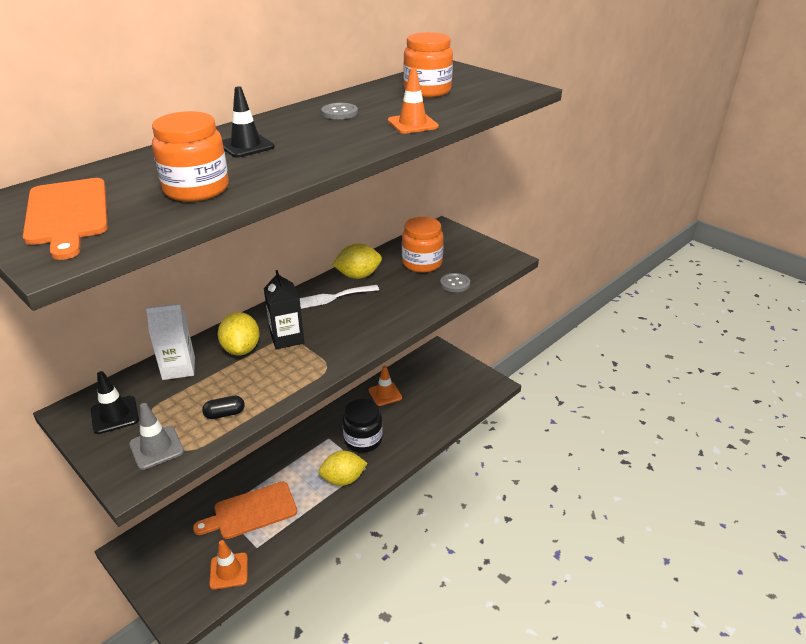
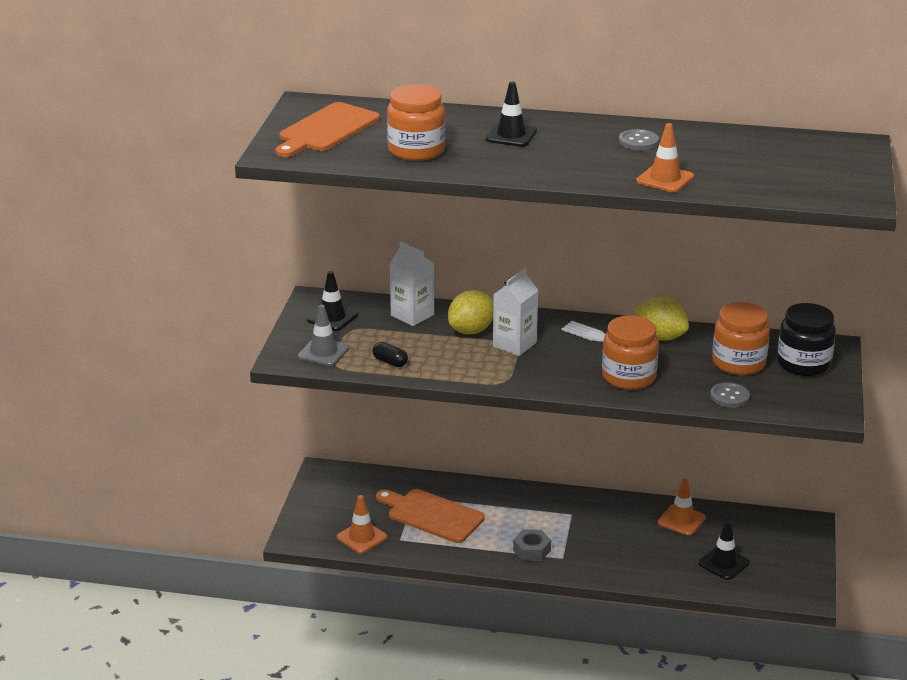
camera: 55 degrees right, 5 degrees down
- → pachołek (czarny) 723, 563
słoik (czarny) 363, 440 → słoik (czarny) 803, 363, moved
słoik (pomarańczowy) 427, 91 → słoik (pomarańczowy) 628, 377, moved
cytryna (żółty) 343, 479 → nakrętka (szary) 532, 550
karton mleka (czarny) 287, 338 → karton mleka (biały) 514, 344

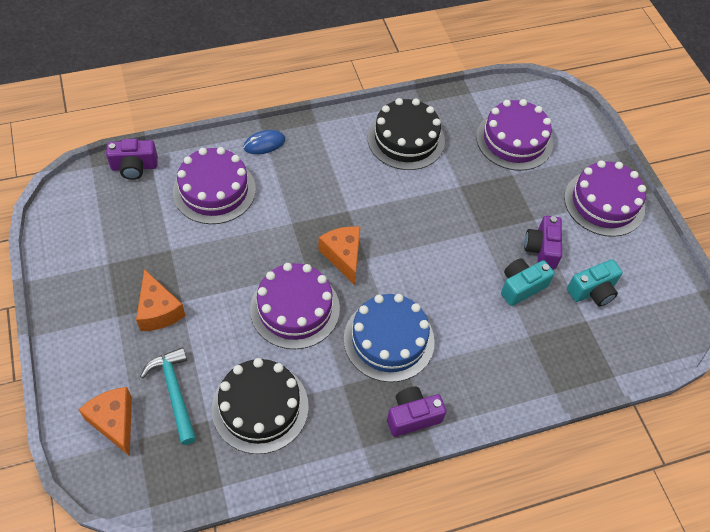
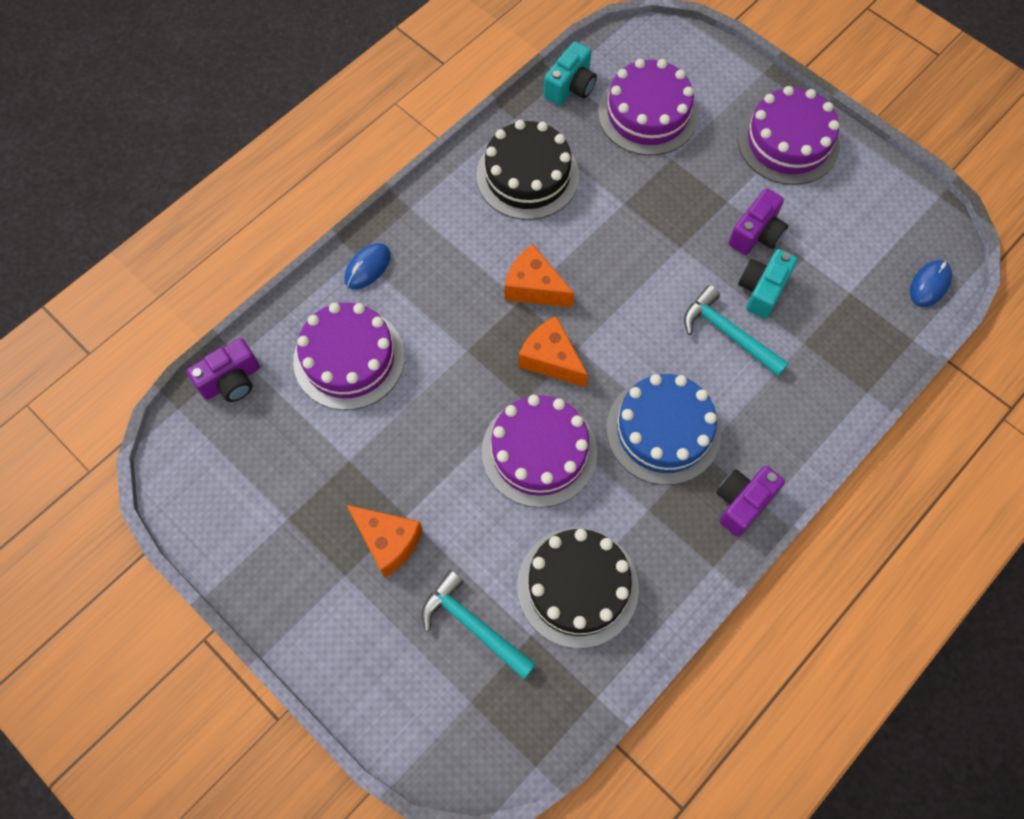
camera: 25 degrees left, 10 degrees up
- → młotek (turkusowy) 728, 334
- → myszka (niebieski) 929, 284
ser (pomarańczowy) 114, 422 → ser (pomarańczowy) 534, 287, moved
aparat fotograficzny (turkusowy) 592, 291 → aparat fotograficzny (turkusowy) 570, 87, moved
aparat fotograficzny (fioletowy) 541, 249 → aparat fotograficzny (fioletowy) 756, 234, 120 degrees counterclockwise

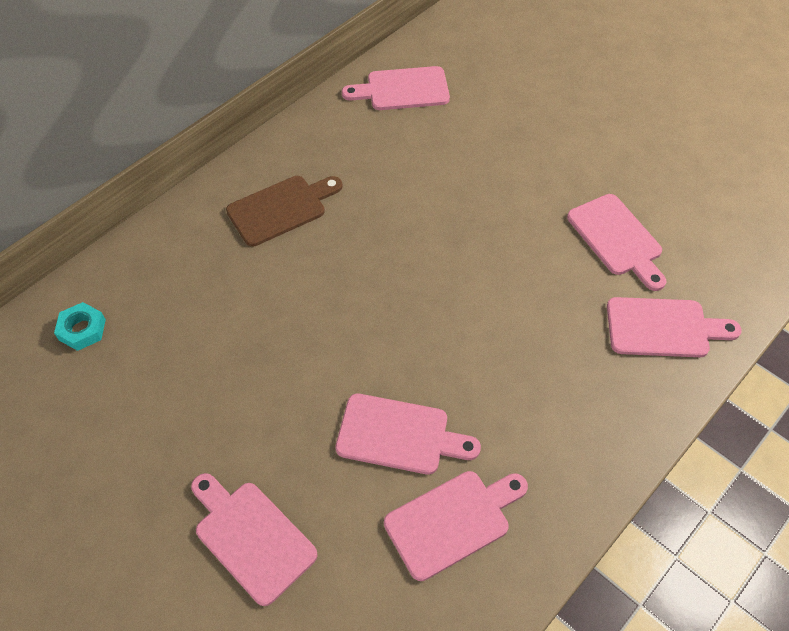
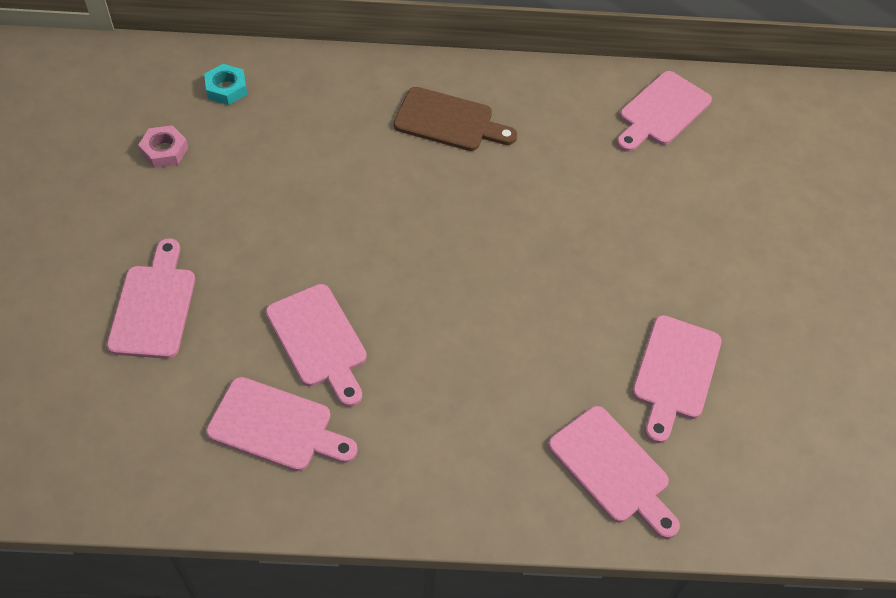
camera: 45 degrees right, 0 degrees up
- → nakrętka (różowy) 164, 151
deska do krojenia (różowy) 403, 89 → deska do krojenia (różowy) 661, 111, 90 degrees counterclockwise

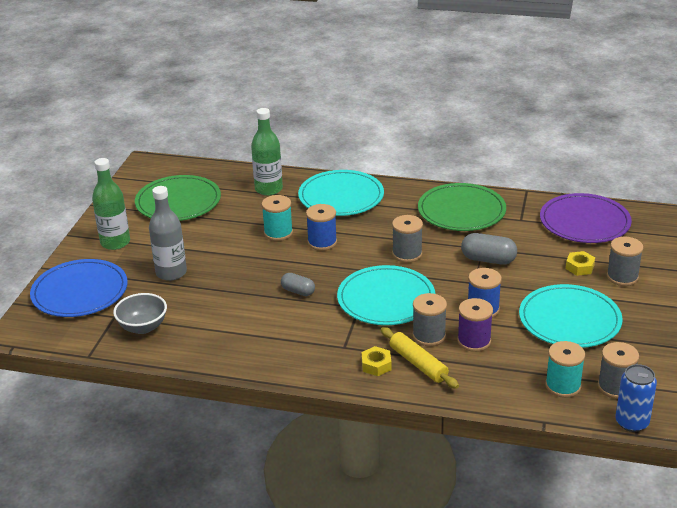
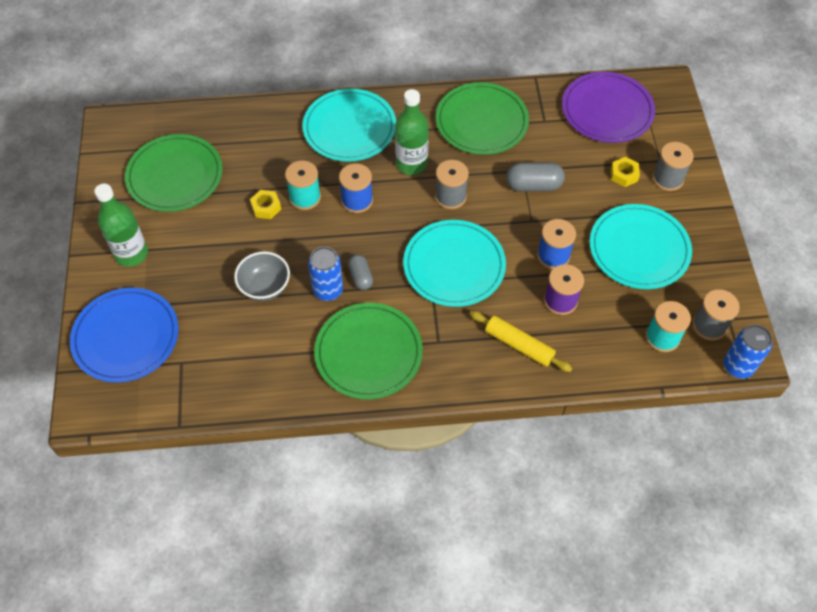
camera: 20 degrees left, 25 degrees up
butelka (szary) 171, 273 → -
szpulka (szary) 429, 336 → -
- → puszka (niebieski) 328, 290
- → talerz (zielony) 368, 353
miska (szary) 143, 327 → miska (szary) 265, 287, moved
butelka (zielony) 268, 189 → butelka (zielony) 411, 164, moved
nakrętka (żółty) 376, 365 → nakrętka (żółty) 266, 207, moved
kapsułka (szary) 298, 291 → kapsułka (szary) 361, 277, 60 degrees clockwise

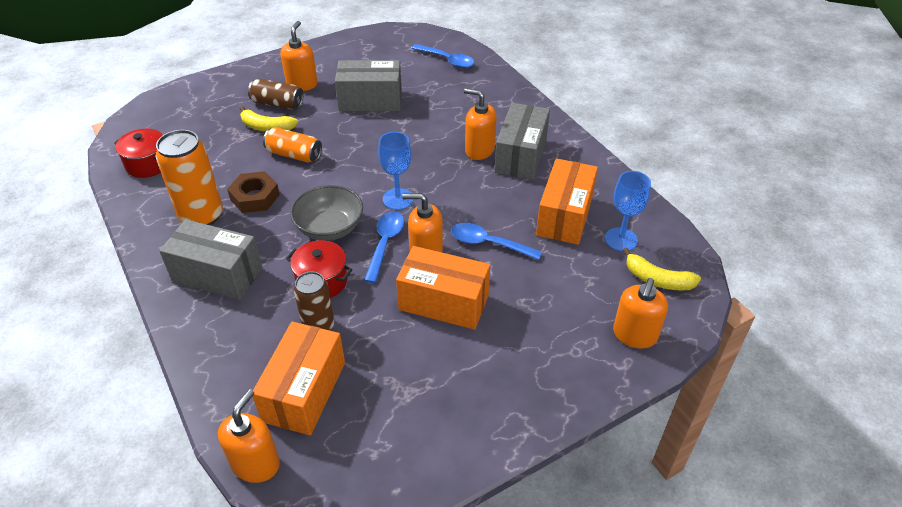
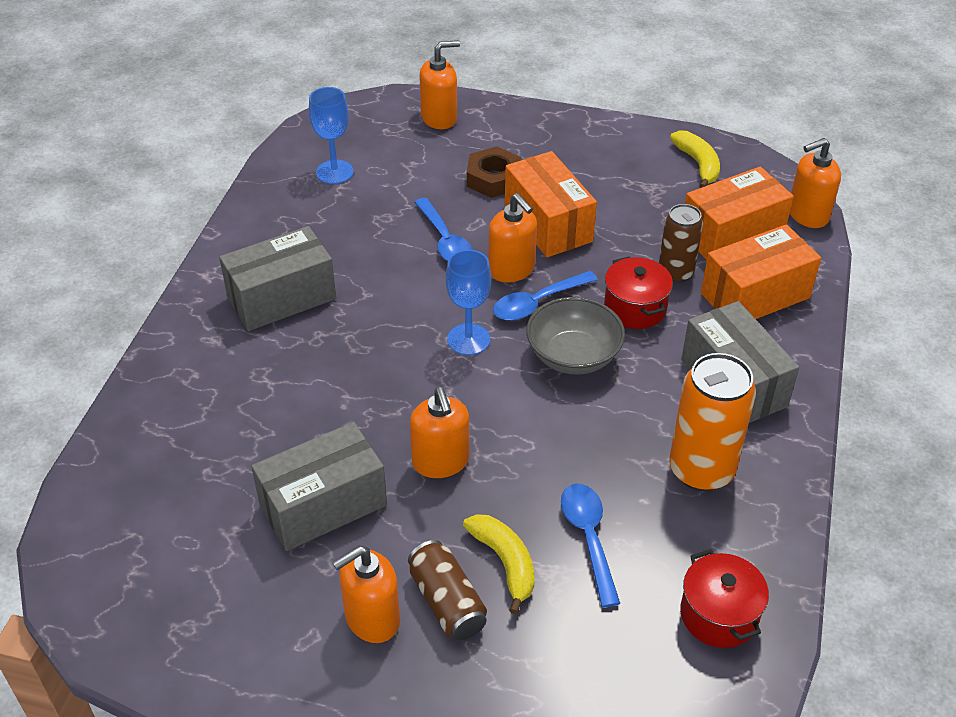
camera: 135 degrees left, 0 degrees up
puszka (pomarańczowy) 294, 155 → -
nakrętka (brązowy) 255, 197 → nakrętka (brązowy) 493, 178, moved
łyżka (niebieski) 447, 60 → łyżka (niebieski) 588, 538, moved
dozownik mydła (pomarańczowy) 479, 150 → dozownik mydła (pomarańczowy) 440, 462, moved
pudełko (pomarańczowy) 564, 216 → pudełko (pomarańczowy) 755, 295, moved
banan (żółty) 657, 279 → banan (żółty) 698, 164, moved
pudełko (szary) 370, 100 → pudełko (szary) 323, 505, 75 degrees counterclockwise

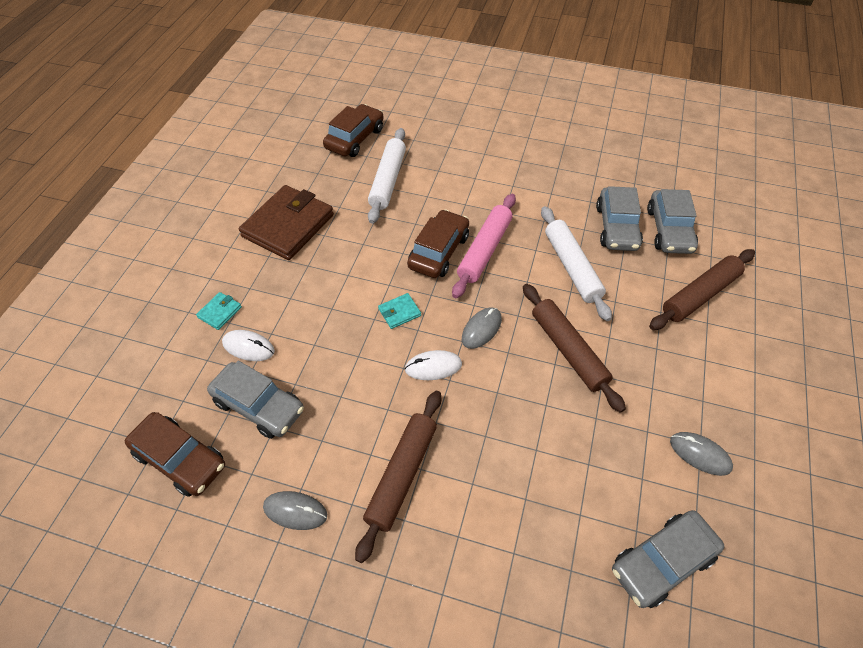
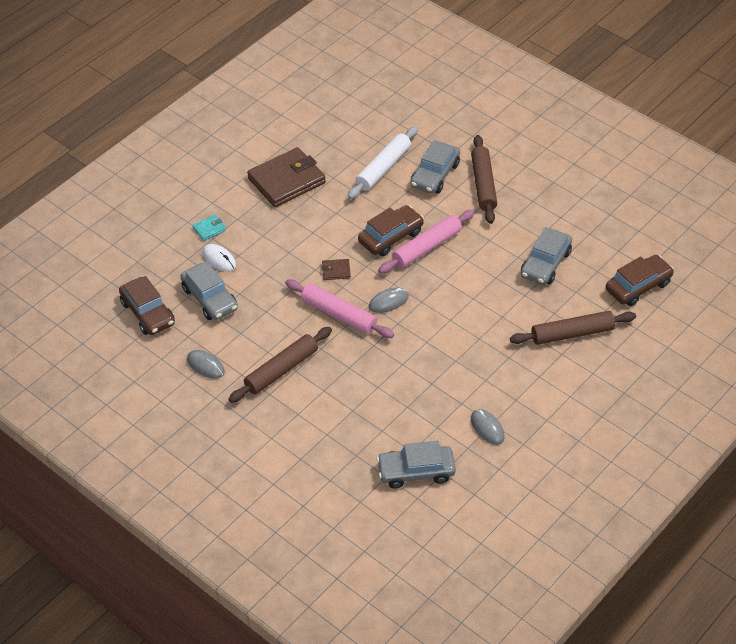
camera: 25 degrees right, 5 degrees down
wałek do ciasta (biały) 571, 267 → -
samochód (brązowy) 355, 138 → samochód (brązowy) 638, 286, moved
wałek do ciasta (brązowy) 568, 350 → wałek do ciasta (brązowy) 483, 184, moved
samochód (szary) 669, 230 → samochód (szary) 435, 175, moved
myszka (biały) 433, 367 → wałek do ciasta (różowy) 339, 314
portfel (turkusowy) 399, 312 → portfel (brązowy) 336, 271

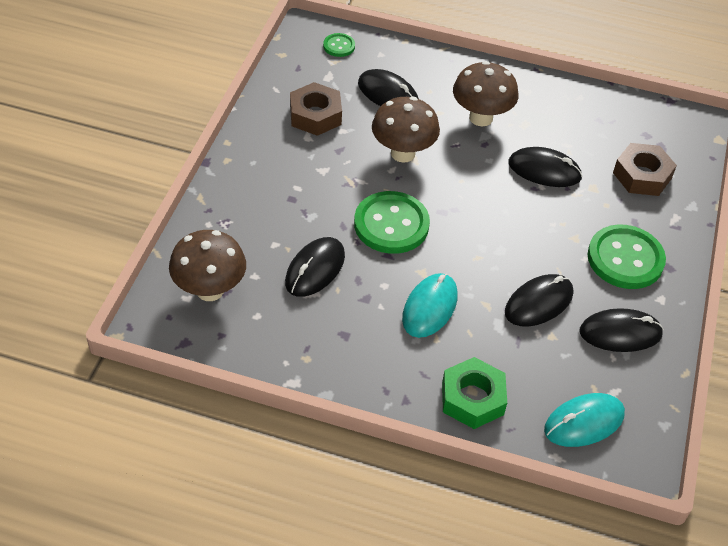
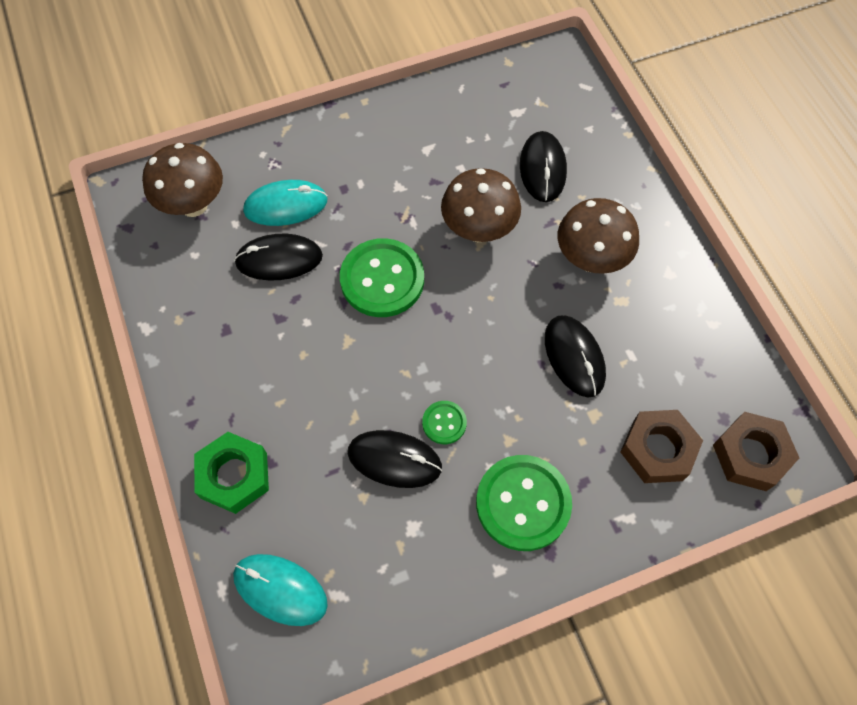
camera: 55 degrees right, 15 degrees up
myszka (czarny) 620, 333 → -
nakrętka (brązowy) 315, 115 → nakrętka (brązowy) 750, 455, moved
guzik (zielony) 339, 46 → guzik (zielony) 444, 423, moved
myszka (turkusowy) 429, 307 → myszka (turkusowy) 285, 205, moved

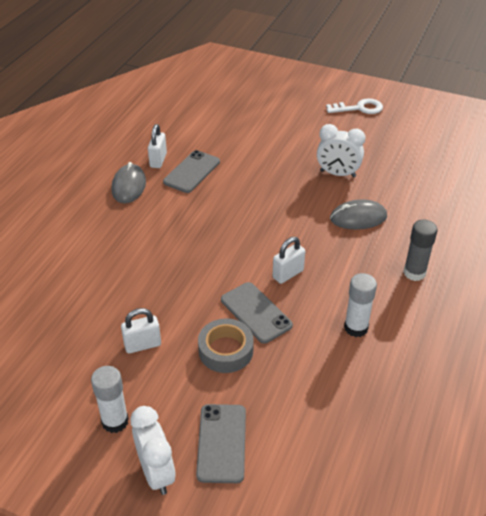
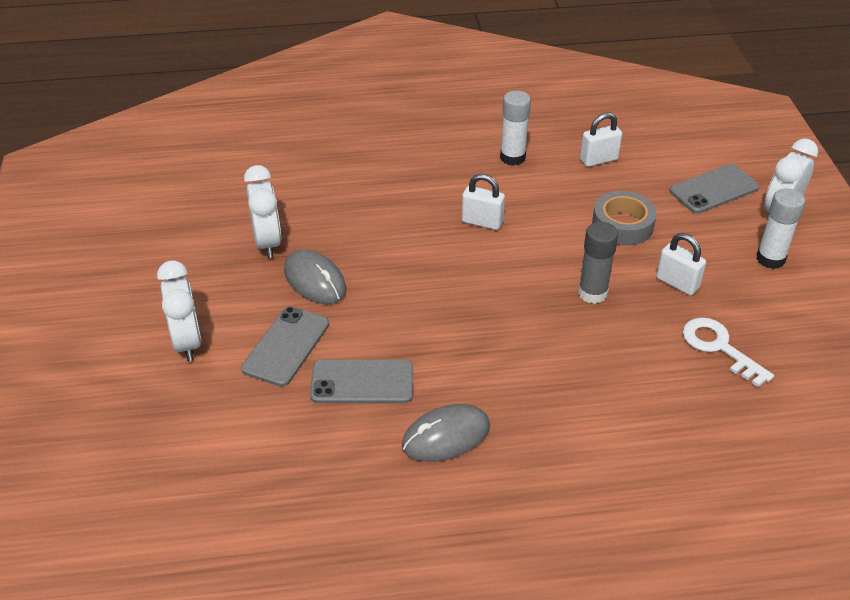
camera: 120 degrees left, 0 degrees up
- → budzik (biały) 187, 342
kłódka (biały) 158, 160 → kłódka (biały) 598, 160, moved
telefon (szary) 256, 312 → telefon (szary) 286, 346, moved
klucz (biały) 359, 108 → klucz (biały) 719, 348, moved
myszka (szary) 358, 218 → myszka (szary) 315, 280, moved
klej w sztyfcie (szary) 414, 273 → klej w sztyfcie (szary) 592, 293, moved

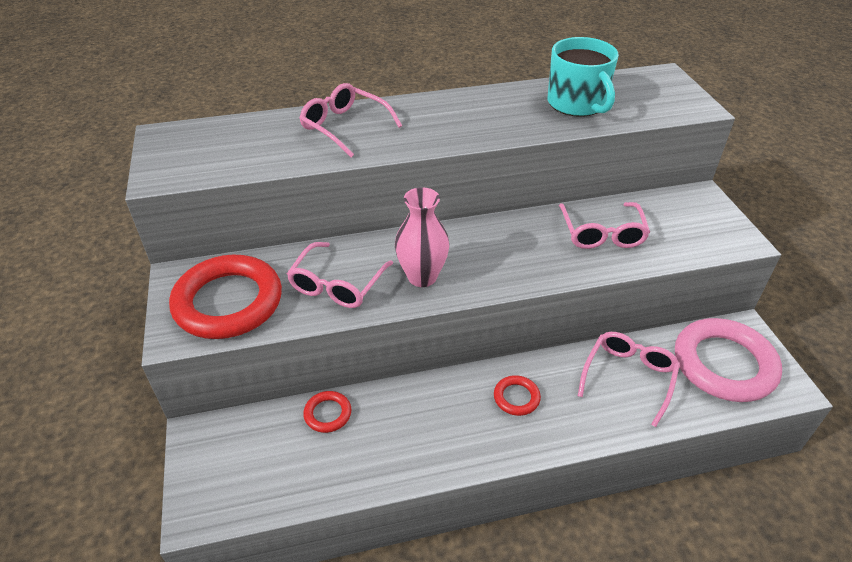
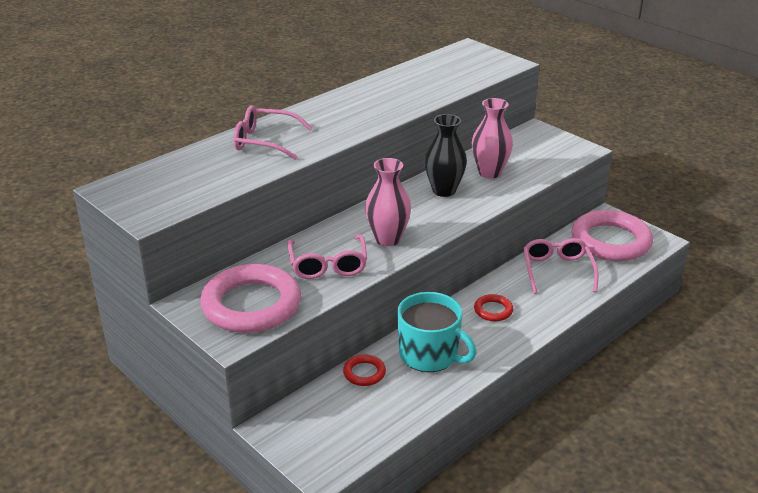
camera: 30 degrees left, 10 degrees down
- → wazon (czarny) 444, 190
kubek (turkusowy) 577, 104 → kubek (turkusowy) 430, 355, moved
okulary (różowy) 602, 233 → wazon (różowy) 489, 172
pierścień (czerwony) 228, 302 → pierścień (różowy) 251, 305

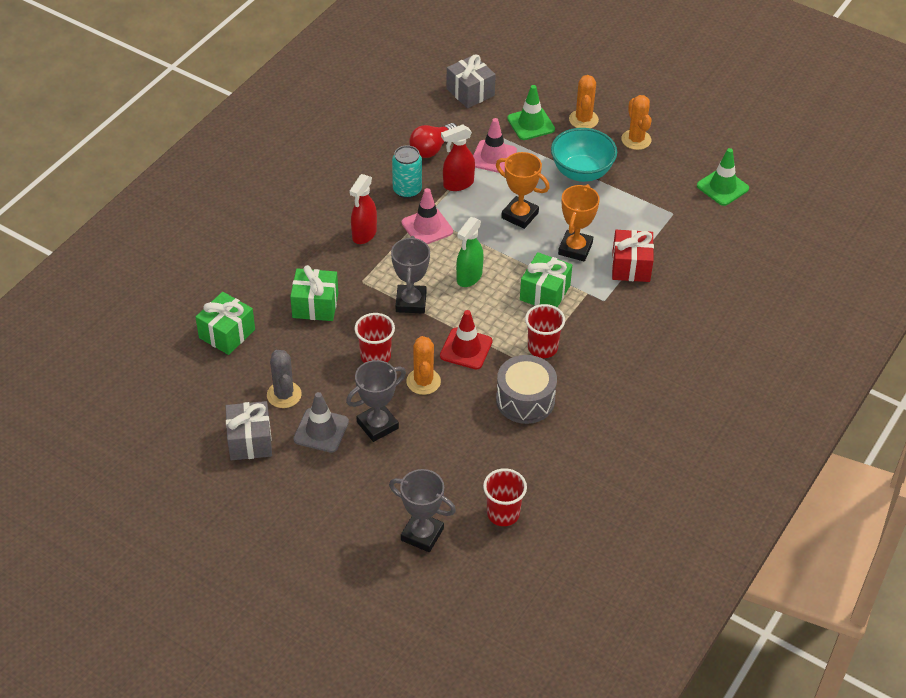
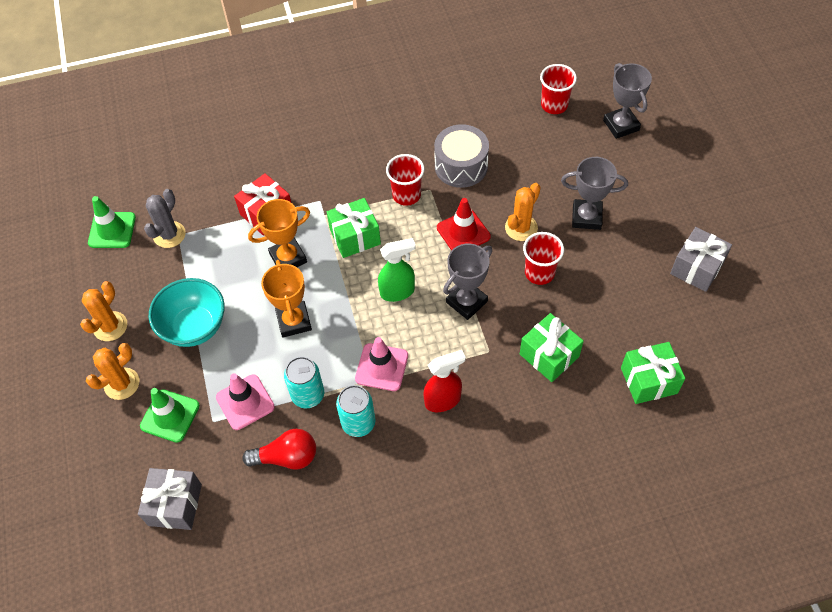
camera: 135 degrees left, 10 degrees up
pachołek (szary) 321, 430 → -
kaktus (szary) 284, 395 → kaktus (szary) 169, 235, moved
spryskiwacz (czerwony) 458, 184 → puszka (turkusowy) 308, 395

